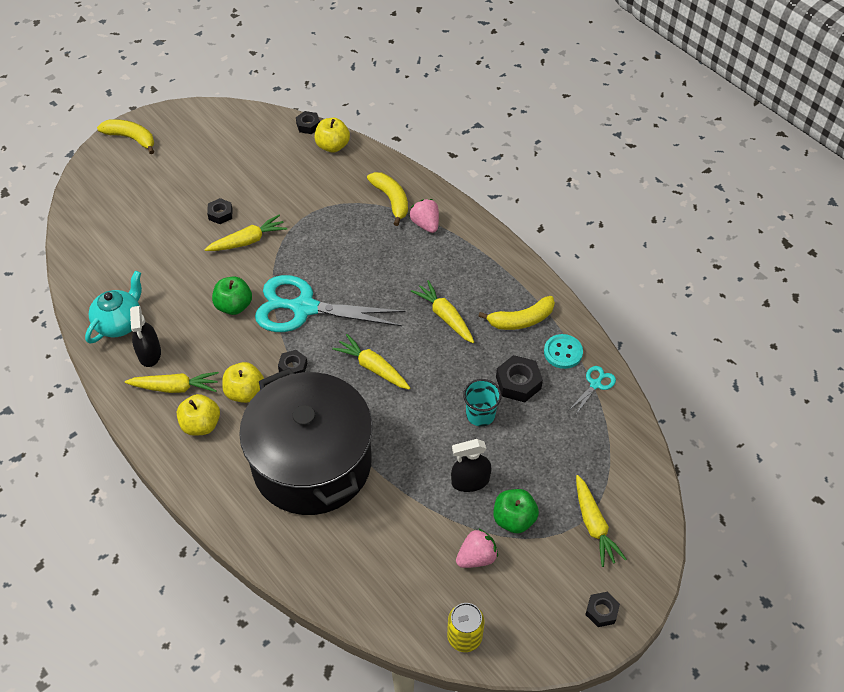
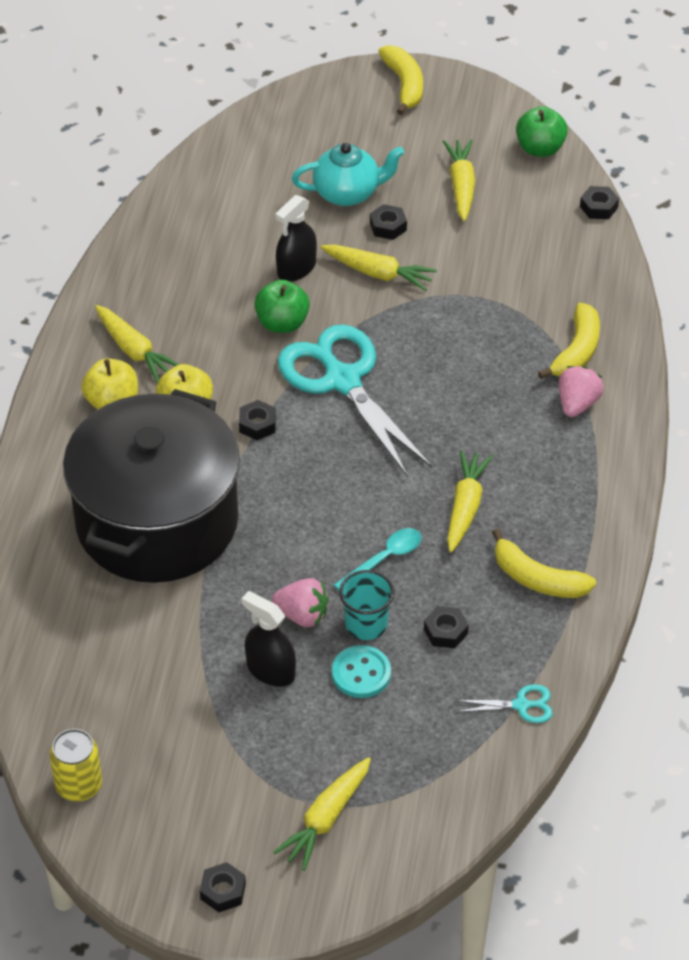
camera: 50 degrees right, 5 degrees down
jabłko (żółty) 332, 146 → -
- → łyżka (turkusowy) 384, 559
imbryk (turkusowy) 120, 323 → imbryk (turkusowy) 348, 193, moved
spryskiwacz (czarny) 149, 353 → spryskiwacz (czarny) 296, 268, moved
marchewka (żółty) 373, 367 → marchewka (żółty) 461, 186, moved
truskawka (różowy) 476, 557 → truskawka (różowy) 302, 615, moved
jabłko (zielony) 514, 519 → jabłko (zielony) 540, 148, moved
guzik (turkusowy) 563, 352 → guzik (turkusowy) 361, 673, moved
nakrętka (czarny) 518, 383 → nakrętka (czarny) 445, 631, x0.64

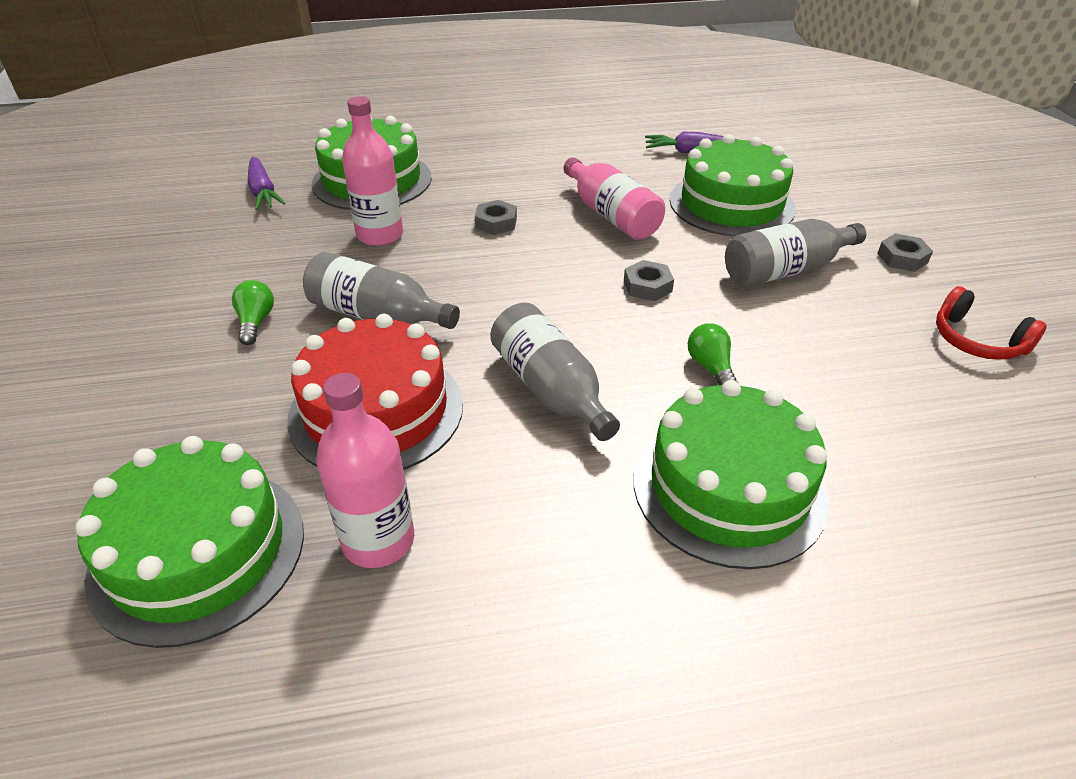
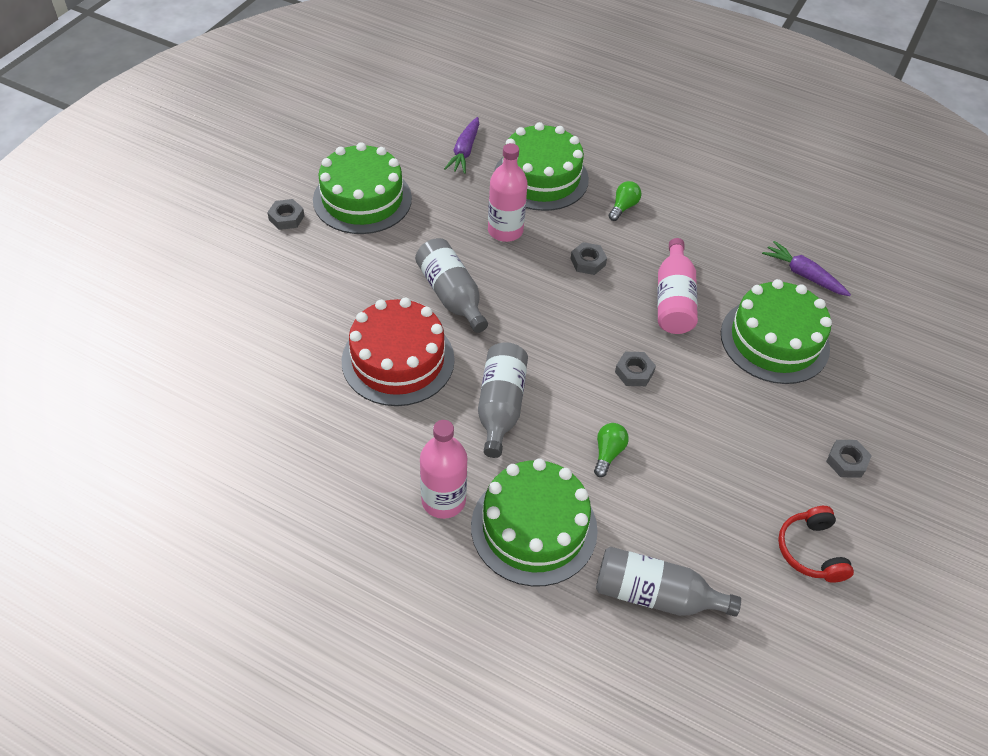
camera: 35 degrees right, 10 degrees up
- → nakrętka (szary) 286, 218
tort (zielony) 198, 552 → tort (zielony) 362, 199, moved
żarówka (zielony) 256, 322 → żarówka (zielony) 623, 207, moved
butelka (różowy) 378, 540 → butelka (różowy) 443, 500, moved
butelka (szary) 785, 270 → butelka (szary) 654, 595, moved

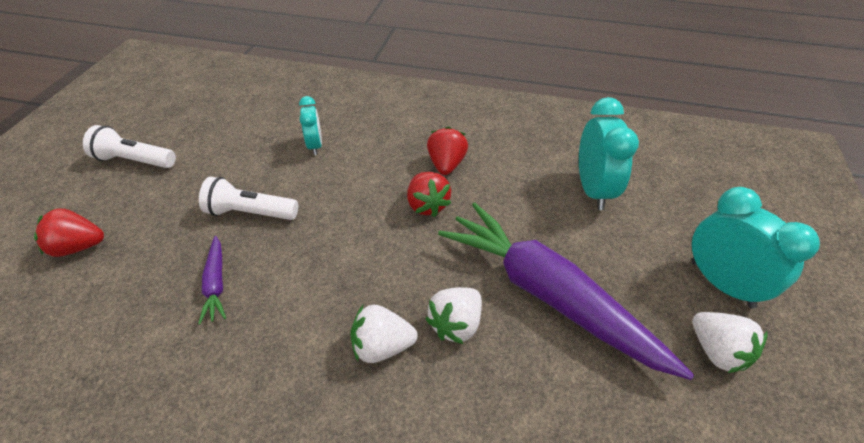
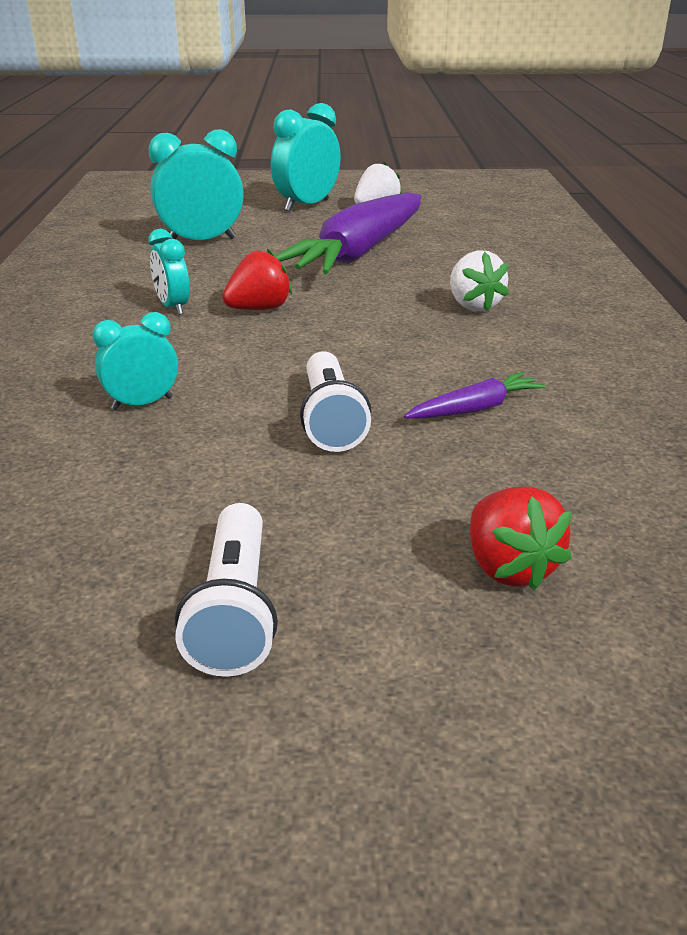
camera: 105 degrees left, 15 degrees down
truskawka (biały) 456, 324 → -
truskawka (czerwony) 446, 164 → budzik (turkusowy) 173, 307

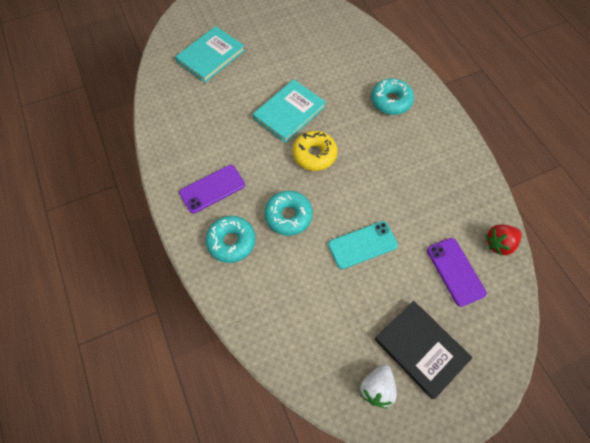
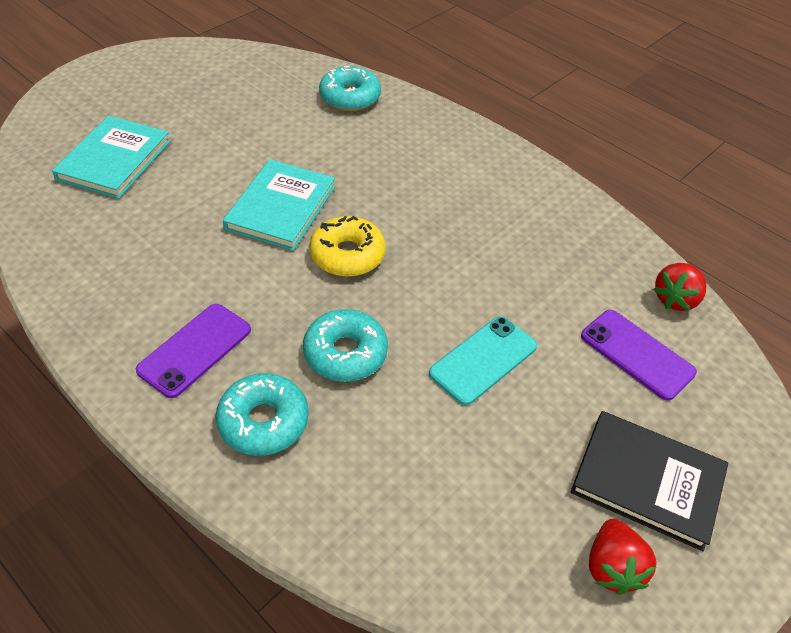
camera: 25 degrees left, 15 degrees down
donut (turkusowy) 391, 101 → donut (turkusowy) 350, 97, moved
truskawka (biały) 377, 388 → truskawka (czerwony) 612, 567

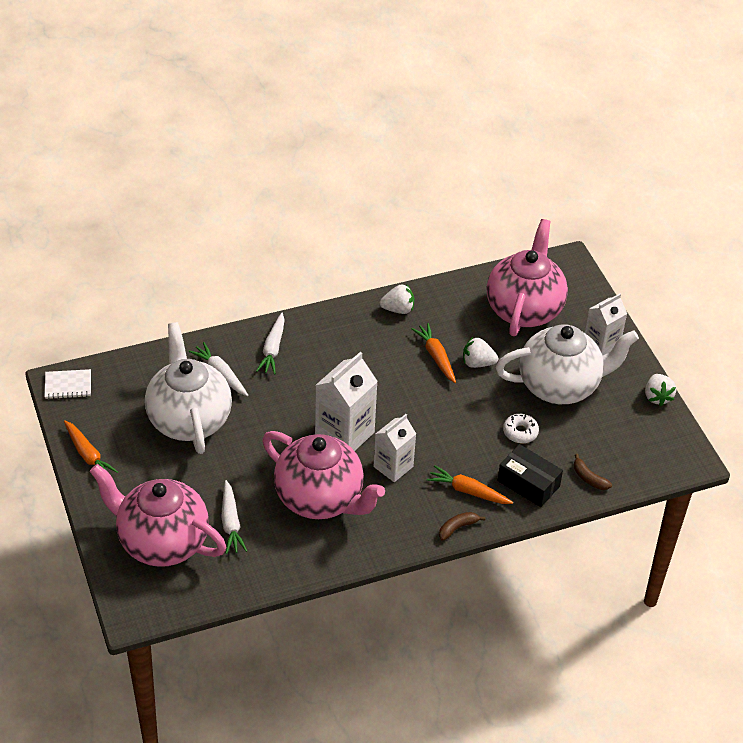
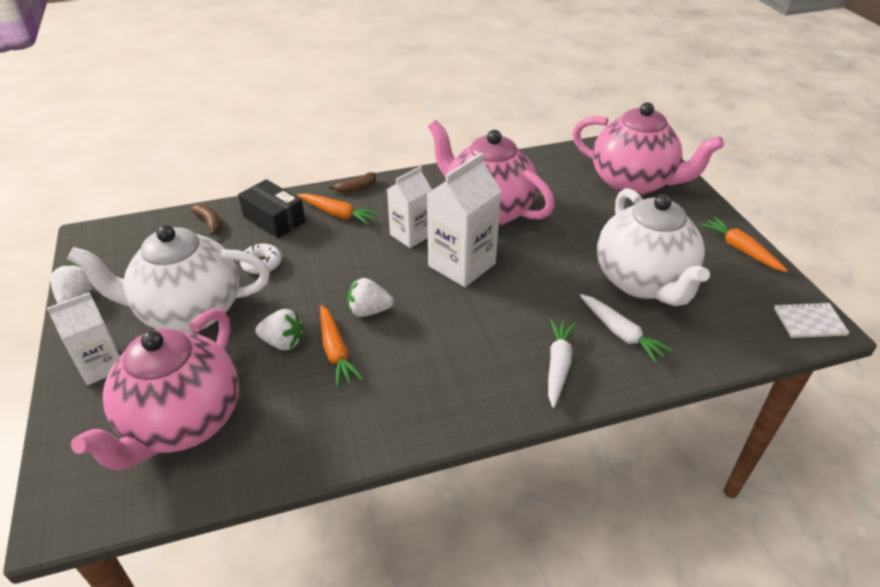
camera: 175 degrees left, 5 degrees down
marchewka (biały) 231, 523 → -
truskawka (biały) 398, 309 → truskawka (biały) 369, 311, moved

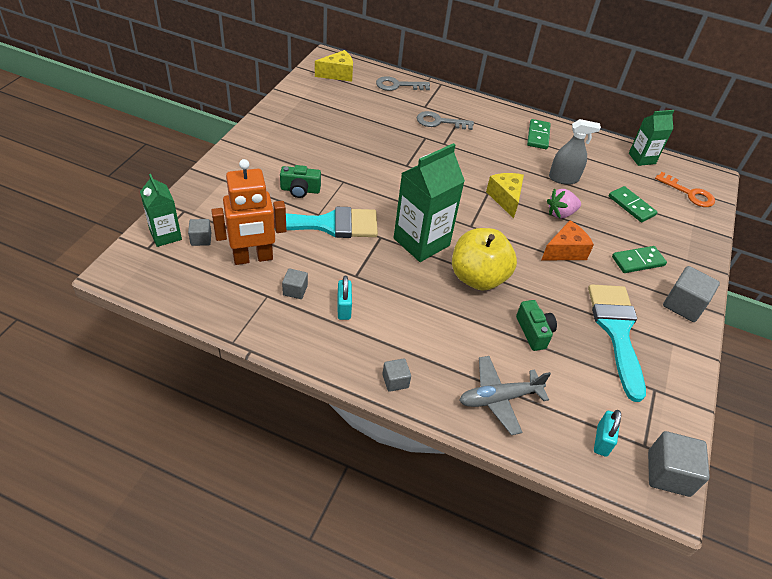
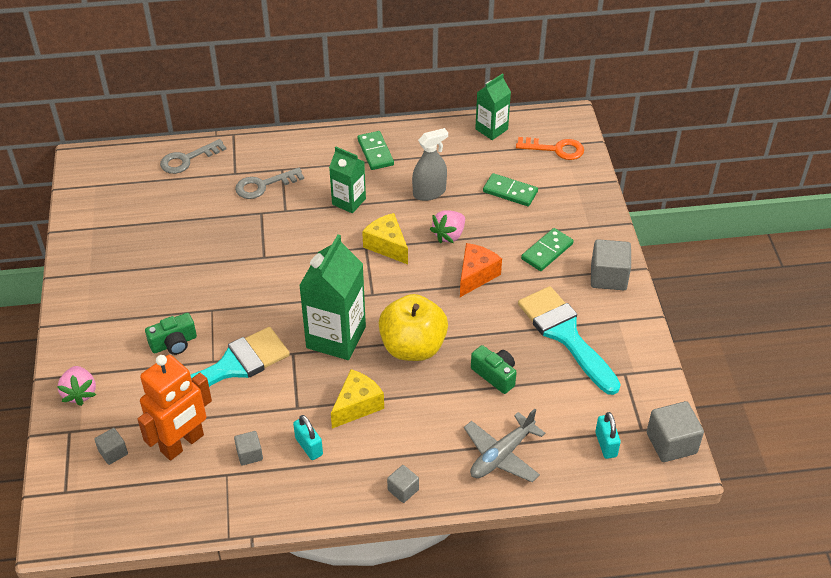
camera: 25 degrees left, 0 degrees up
- → truskawka (różowy) 80, 393
karton mleka (zielony) 165, 235 → karton mleka (zielony) 349, 201, moved
ser (żółty) 338, 74 → ser (żółty) 357, 406, moved

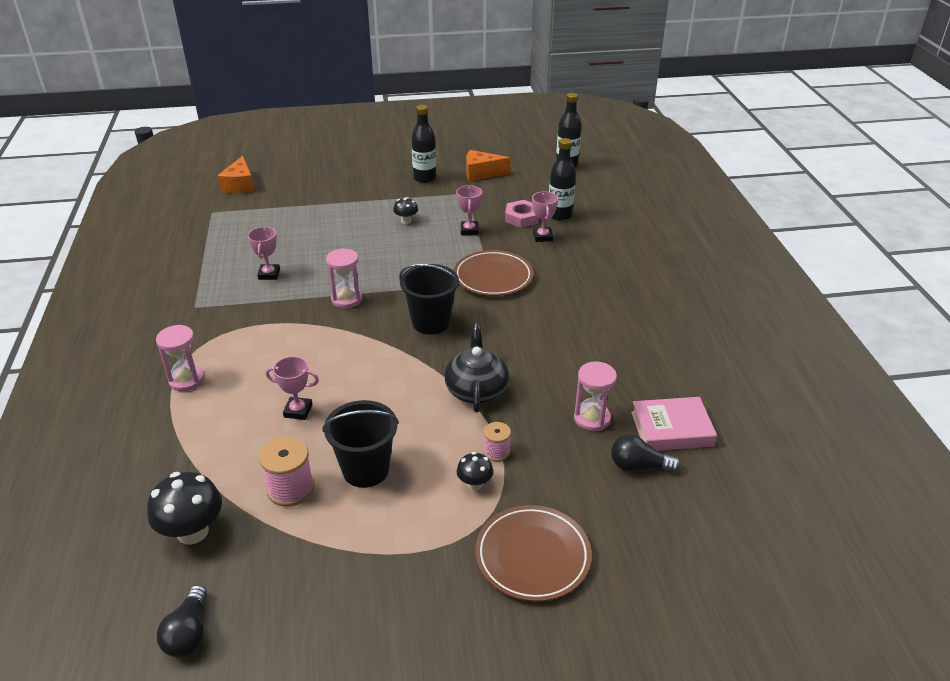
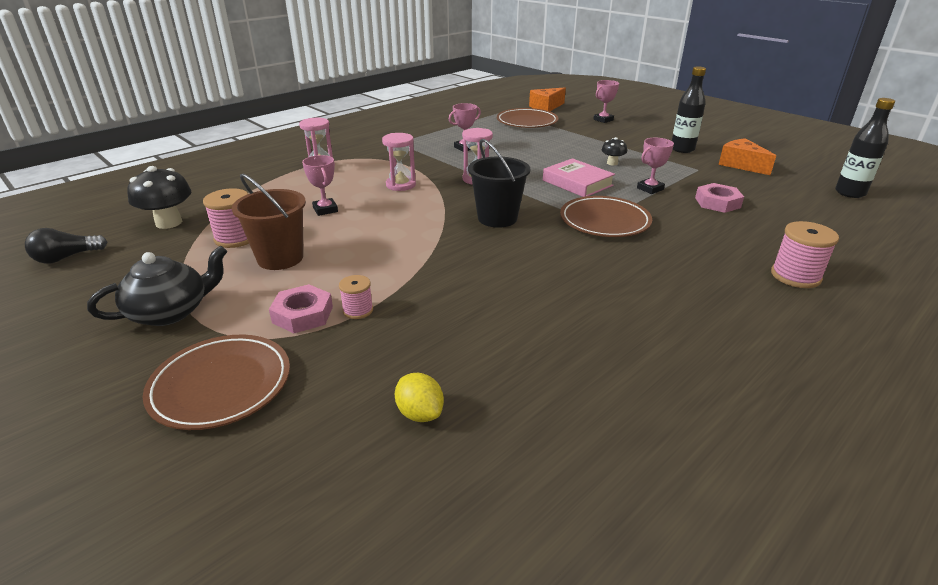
camera: 55 degrees right, 5 degrees down
butelka (czarny) 560, 215 → -
- → talerz (brązowy) 527, 122
- → szpulka (różowy) 795, 276
imbryk (czarny) 476, 389 → imbryk (czarny) 171, 312, moved
puchar (różowy) 542, 237 → puchar (różowy) 603, 120, moved
klepsydra (różowy) 592, 418 → klepsydra (różowy) 401, 185, moved
książka (różowy) 671, 429 → książka (różowy) 577, 183, moved
grzyb (czarny) 474, 484 → nakrętka (różowy) 303, 314
żarówka (czarny) 639, 466 → cytryna (żółty) 420, 413
wiadro (czarny) 365, 470 → wiadro (brązowy) 280, 258

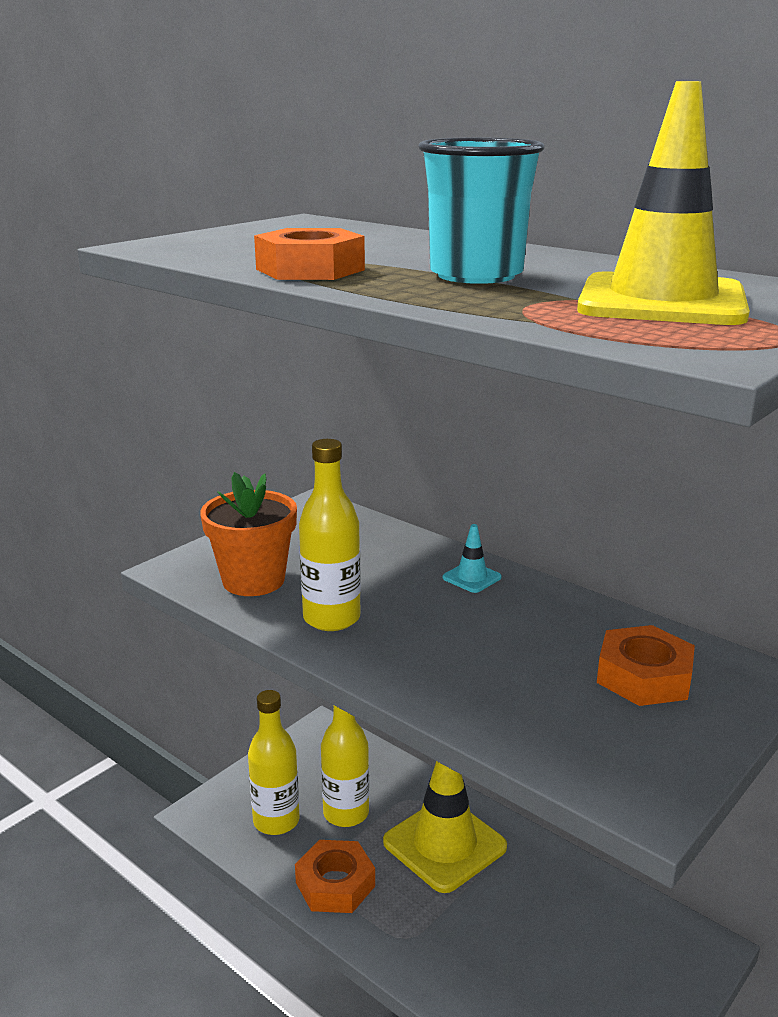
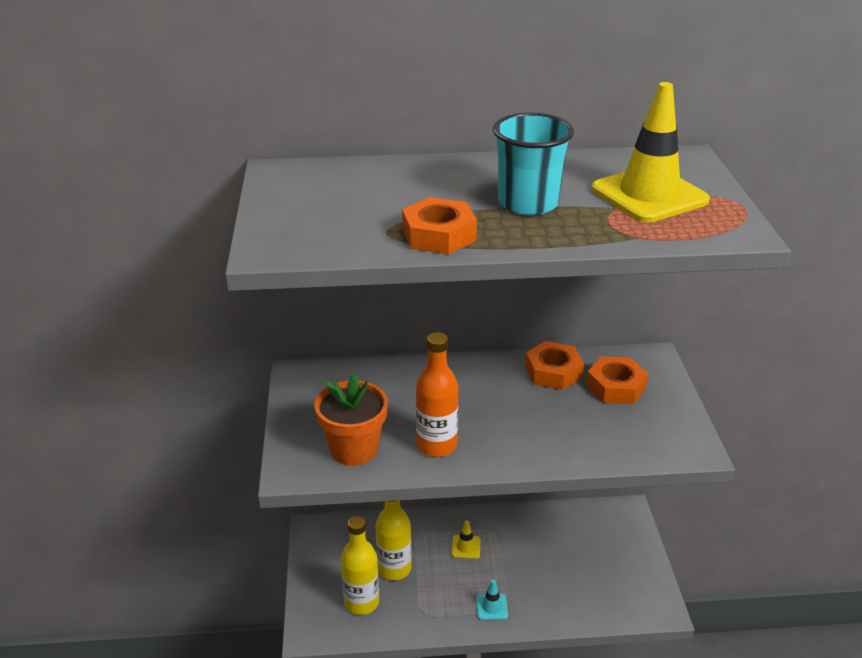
camera: 45 degrees left, 10 degrees up
nakrętka (pomarańczowy) 335, 884 → nakrętka (pomarańczowy) 553, 372, moved
pachołek (turkusowy) 471, 577 → pachołek (turkusowy) 491, 607, moved
butelka (żółty) 331, 618 → butelka (pomarańczowy) 436, 445
pachołek (żółty) 444, 844 → pachołek (żółty) 466, 547, x0.43

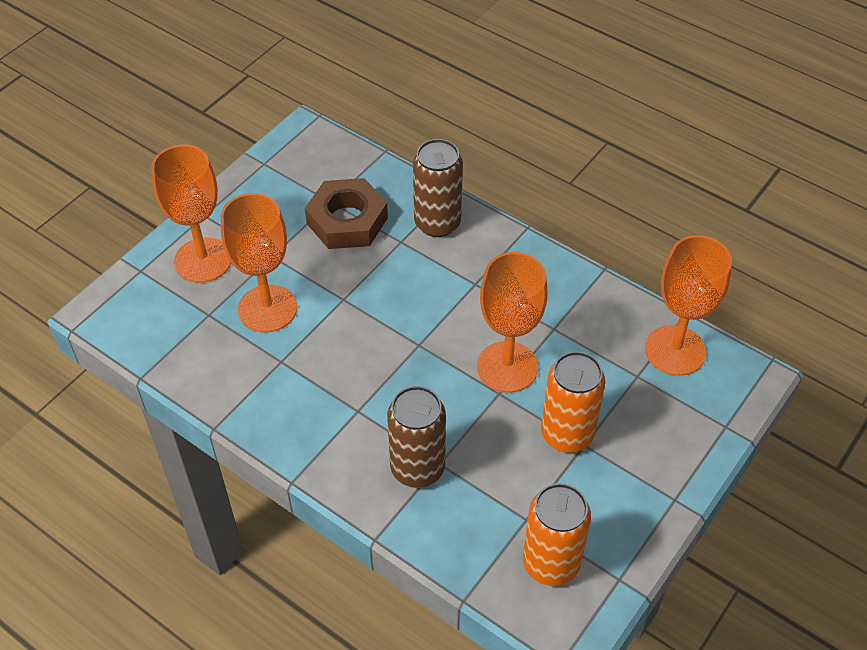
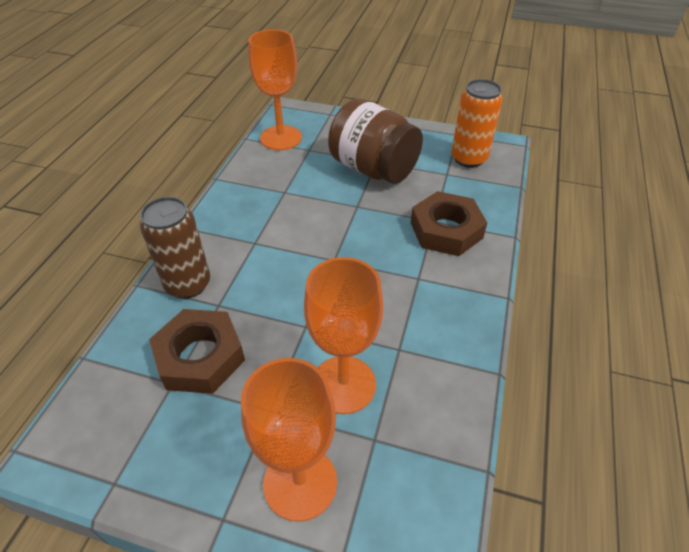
camera: 110 degrees left, 5 degrees down
kielich (pomarańczowy) 507, 367 → -
puszka (brązowy) 417, 468 → nakrętka (brązowy) 446, 230
puszka (pomarańczowy) 567, 434 → słoik (brązowy) 373, 169

